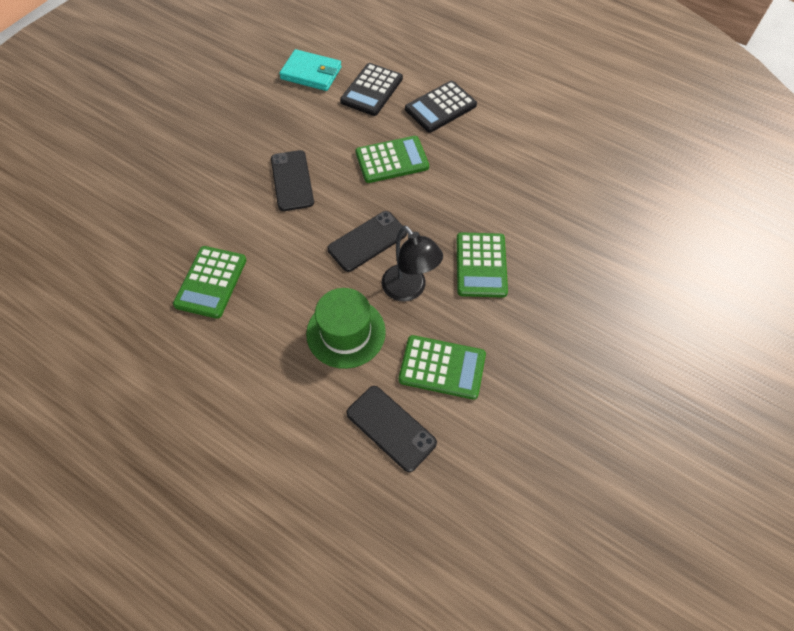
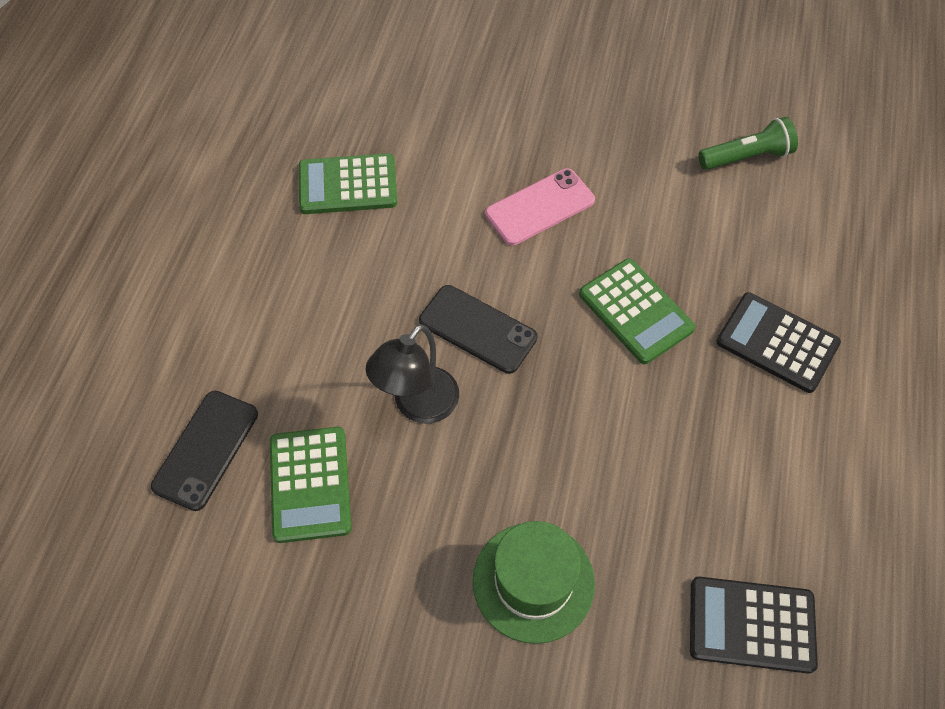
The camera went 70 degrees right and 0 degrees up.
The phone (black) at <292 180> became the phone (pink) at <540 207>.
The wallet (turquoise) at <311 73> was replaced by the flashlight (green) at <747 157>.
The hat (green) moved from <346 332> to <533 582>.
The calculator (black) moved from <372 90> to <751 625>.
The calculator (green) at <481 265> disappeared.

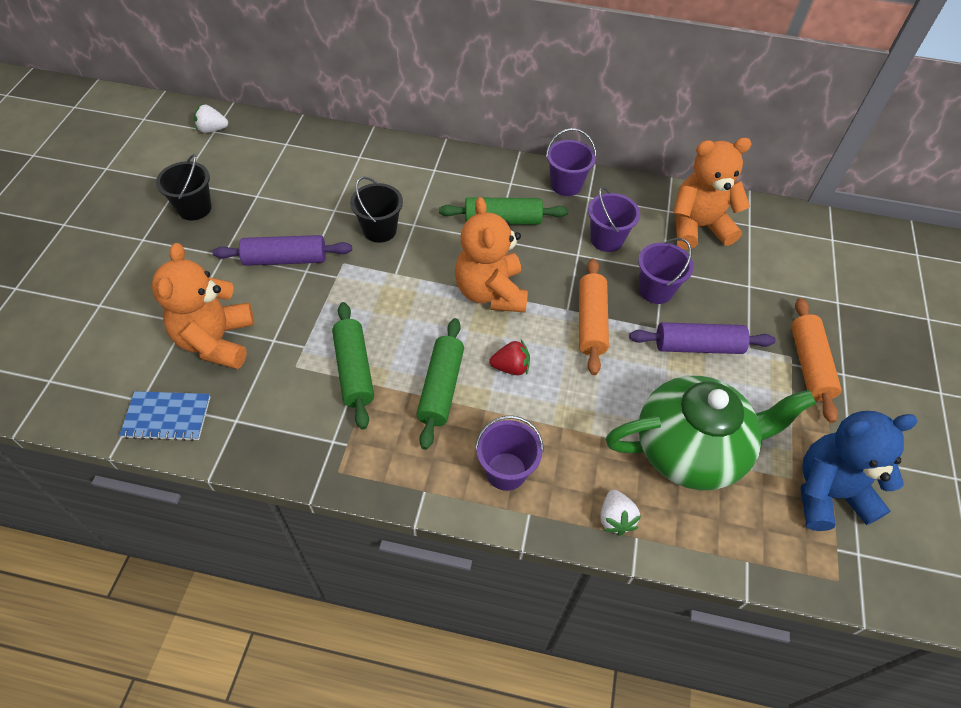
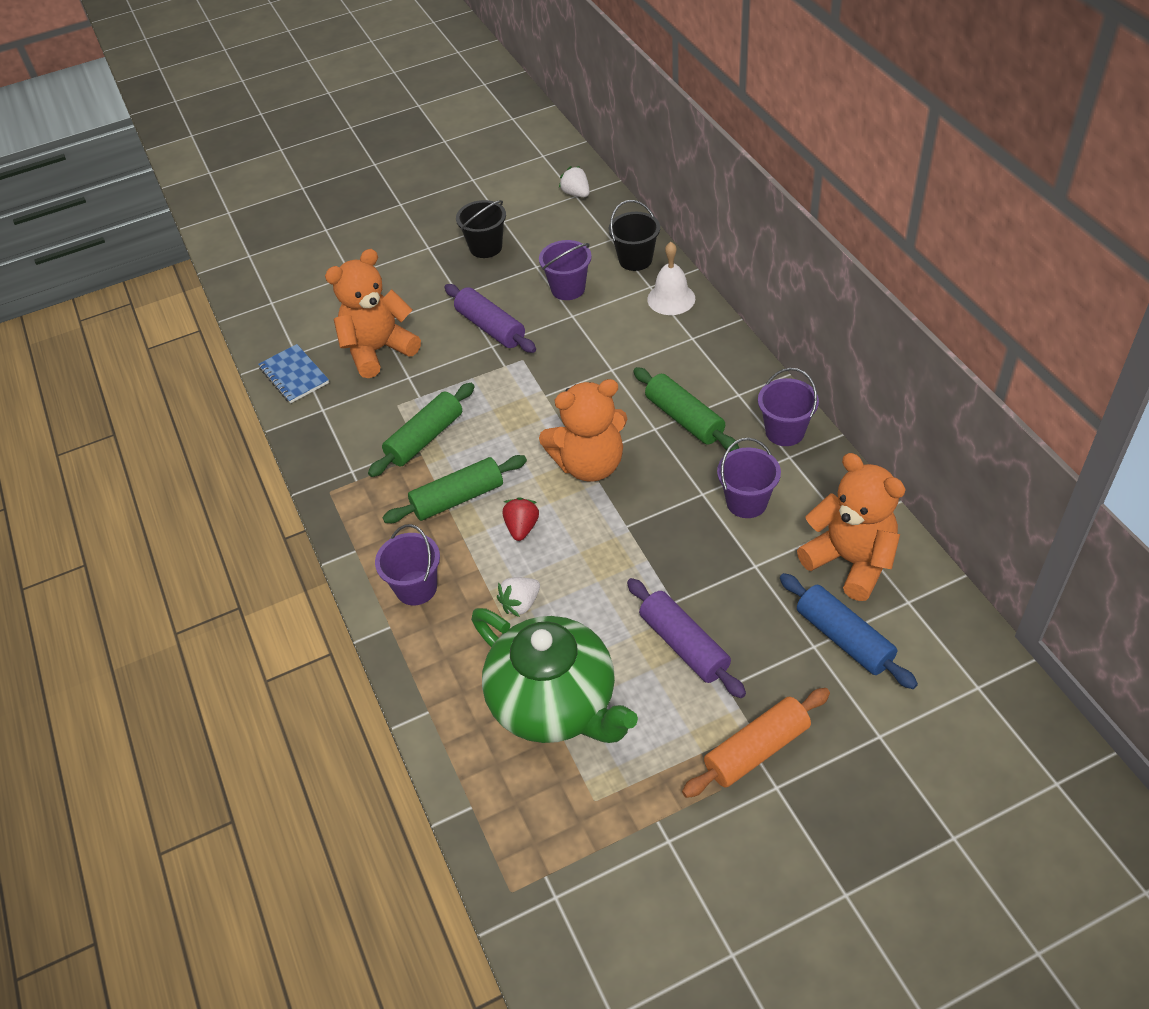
The camera went 60 degrees right and 5 degrees down.
The bucket (black) moved from <380 230> to <635 260>.
The teddy bear (orange) at <490 292> turned 150 degrees counterclockwise.
The strawberry (red) at <511 367> turned 135 degrees counterclockwise.
The rolling pin (orange) at <591 322> disappeared.
The strawberry (white) moved from <615 518> to <520 604>.
The bucket (purple) moved from <655 290> to <568 289>.
The teddy bear (blue) at <828 493> disappeared.
The bell (white) at <671 299> appeared.
The rolling pin (blue) at <844 638> appeared.

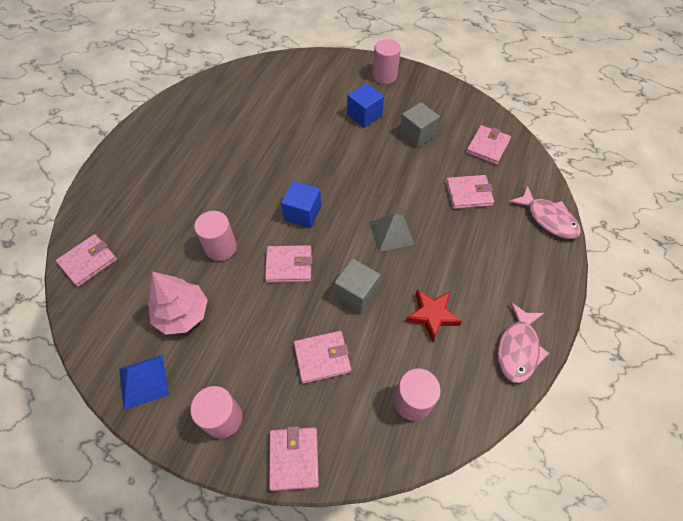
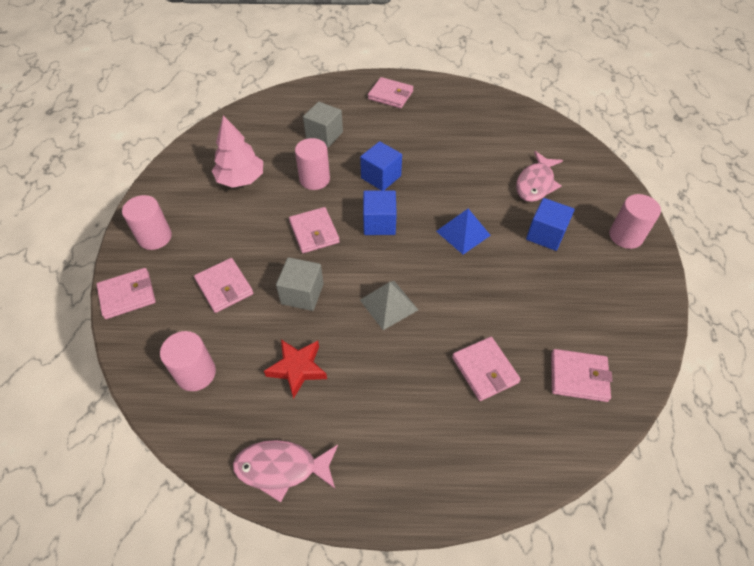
The camera went 70 degrees right and 5 degrees down.
The wallet (pink) moved from <88 262> to <390 95>.
The pyramid (blue) moved from <143 381> to <463 233>.
The cube (grey) moved from <417 134> to <324 135>.
The fish (pink) moved from <548 219> to <535 183>.
The cube (blue) at <381 177> appeared.

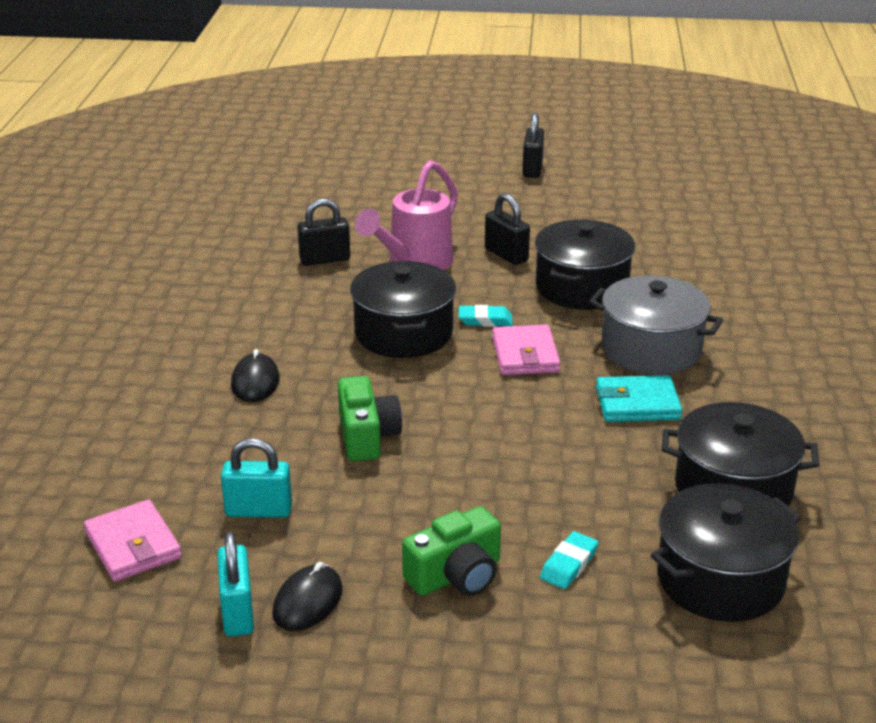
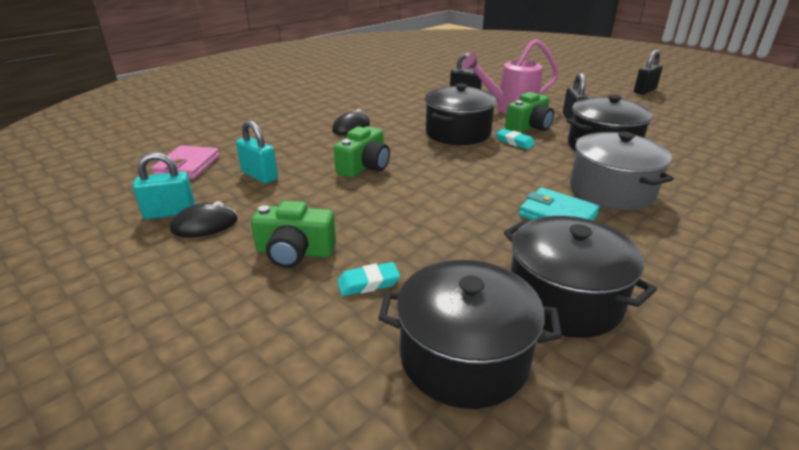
The camera went 40 degrees right and 0 degrees up.
The padlock (turquoise) at <238 612> turned 45 degrees clockwise.
The wallet (pink) at <525 355> disappeared.
The camera (green) at <529 127> appeared.

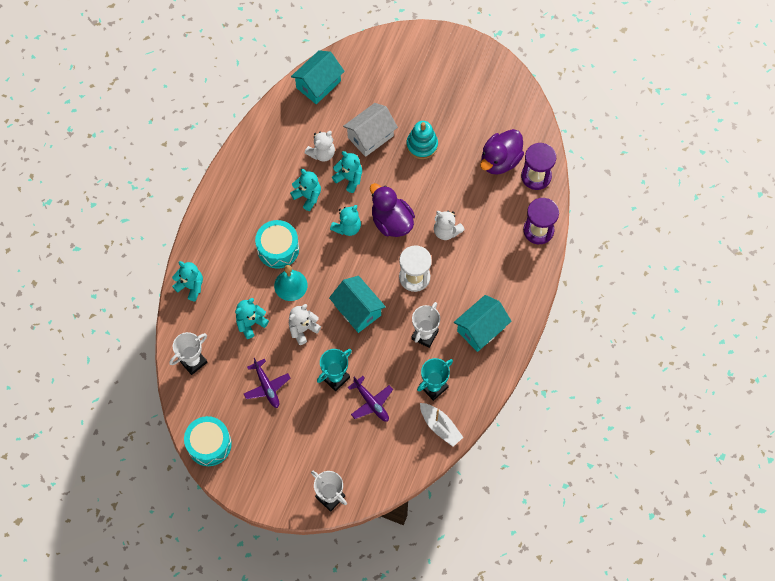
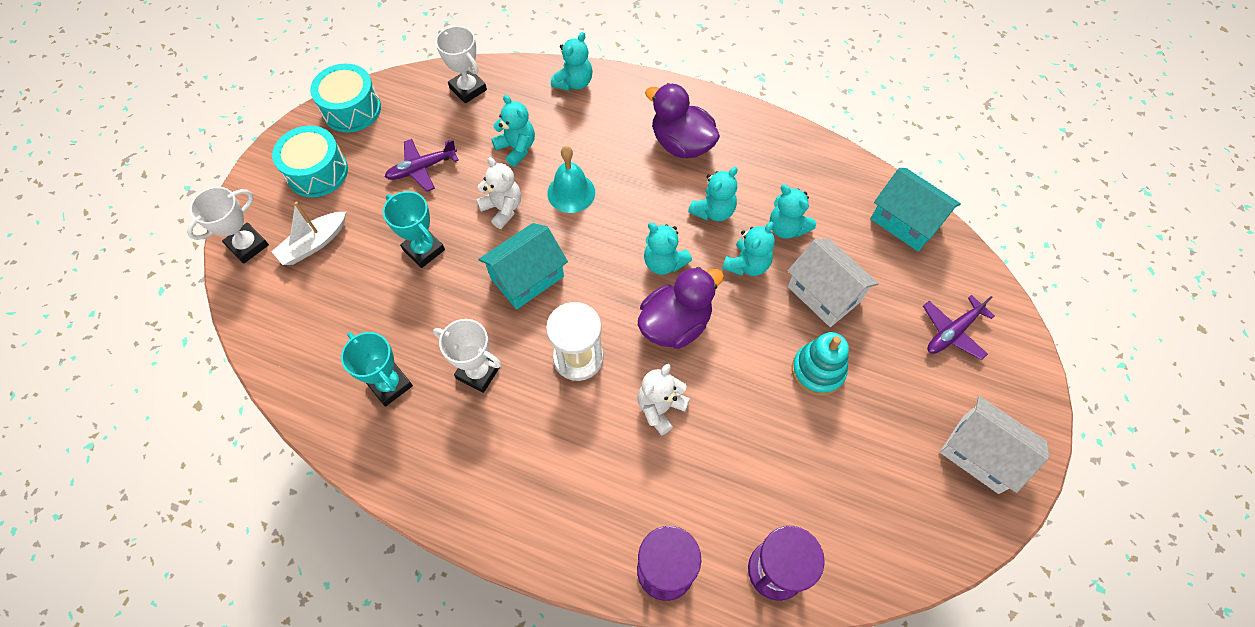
The camera went 90 degrees right and 5 degrees down.
The drum (turquoise) moved from <278 249> to <317 172>.
The teddy bear (white) at <322 153> became the teddy bear (turquoise) at <787 228>.
The plane (purple) moved from <371 402> to <952 332>.
The boat (white) moved from <440 426> to <314 244>.
The house (turquoise) at <481 329> disappeared.
The duck (purple) moved from <500 160> to <681 144>.
The house (white) at <980 454> appeared.

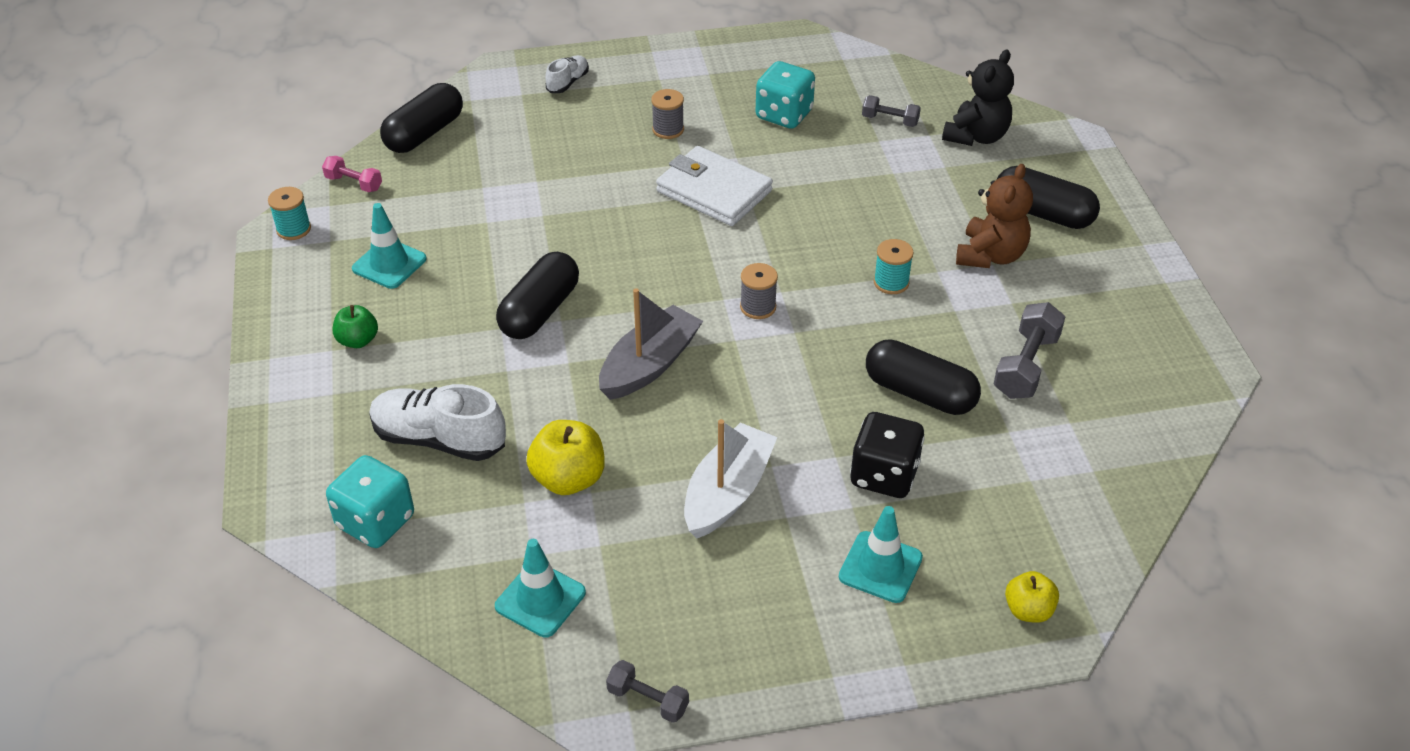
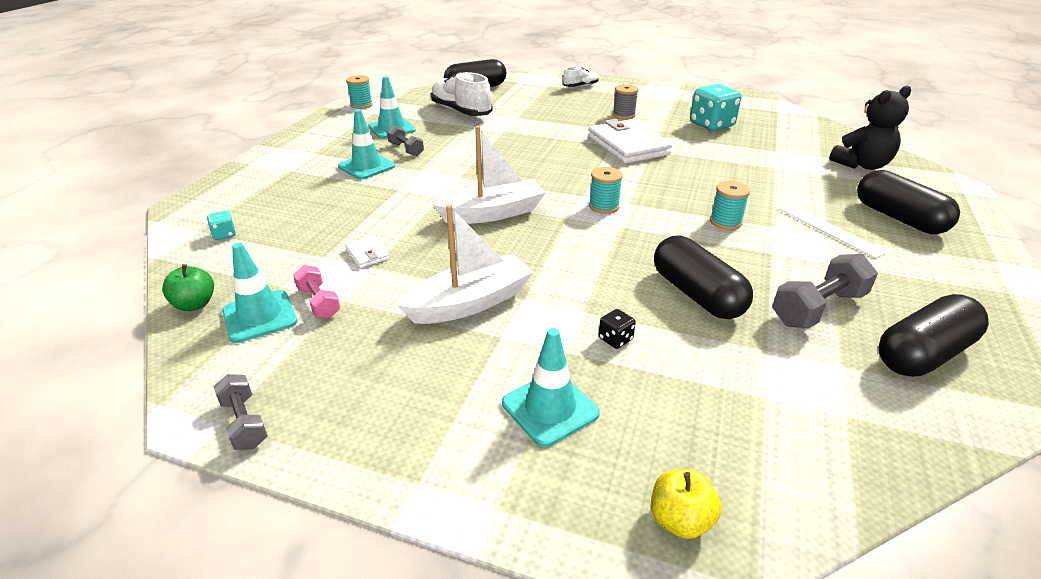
The camera went 30 degrees right and 10 degrees down.
The dumbbell (pink) moved from <354 183> to <319 302>.
The dice (turquoise) at <376 521> changed to 0.44 times the size.
The apple (green) moved from <358 340> to <195 304>.
The shoe (white) moved from <439 439> to <461 112>.
The capsule (black) moved from <540 311> to <923 354>.
The apple (yellow) at <568 479> was replaced by the wallet (white) at <367 254>.
The boat (grey) at <649 365> became the boat (white) at <493 213>.
The spool (grey) at <758 307> became the spool (turquoise) at <604 206>.
The dice (black) at <884 475> changed to 0.44 times the size.
The dumbbell (grey) moved from <890 120> to <406 149>.
The teddy bear (brown) at <990 255> was replaced by the ruler (white) at <830 230>.
The traffic cone (turquoise) at <366 166> appeared.

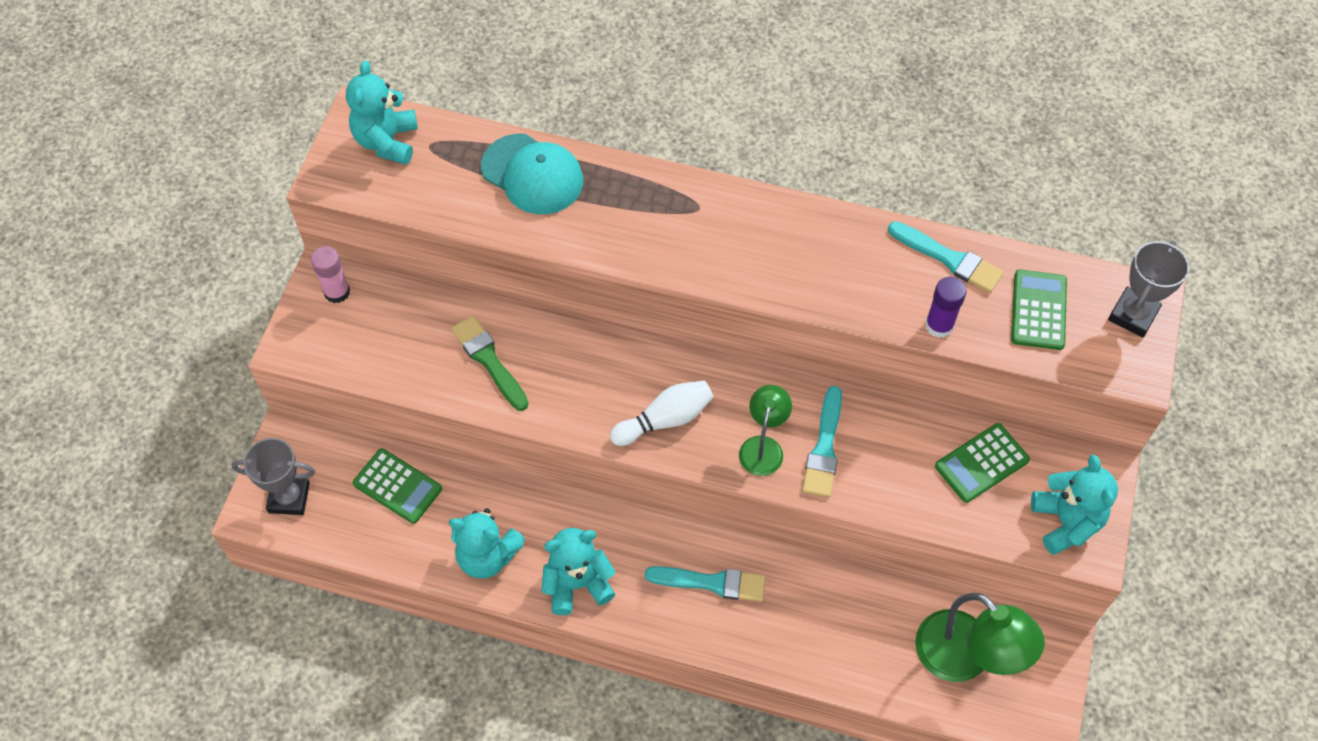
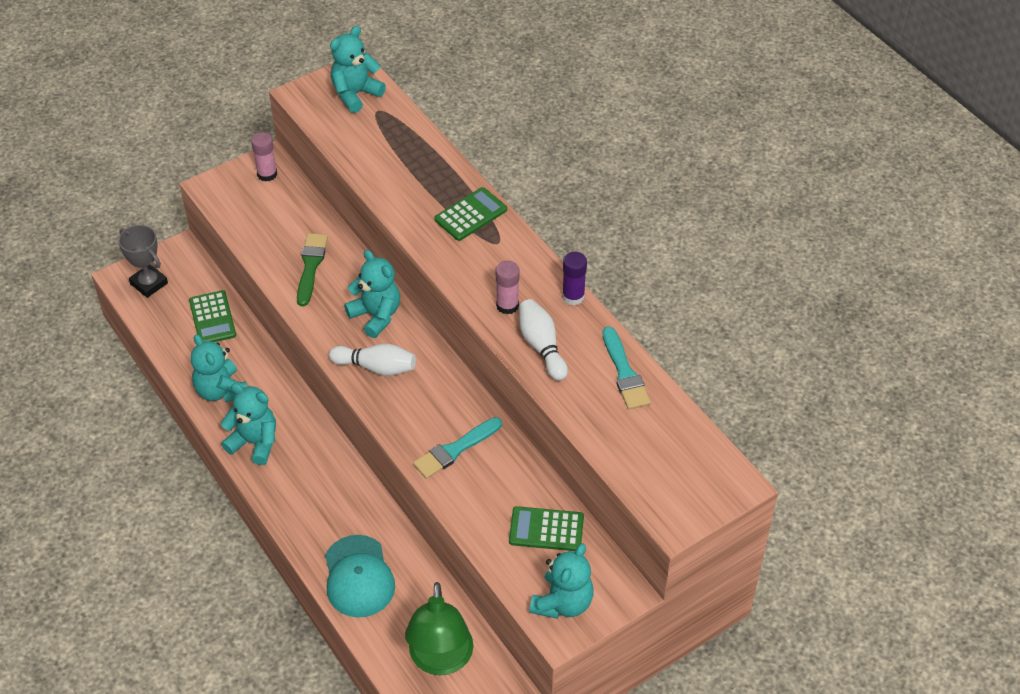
The camera went 40 degrees right and 10 degrees down.
The cap (turquoise) moved from <532 174> to <358 577>.
The brush (turquoise) at <711 583> disappeared.
The lamp (green) at <763 447> disappeared.
The glue stick (purple) moved from <939 325> to <573 296>.
The calculator (green) moved from <1038 310> to <471 215>.
The trophy (grey) at <1133 315> disappeared.
The teddy bear (turquoise) at <376 315> appeared.
The glue stick (pink) at <507 305> appeared.
The bowling pin (white) at <542 346> appeared.

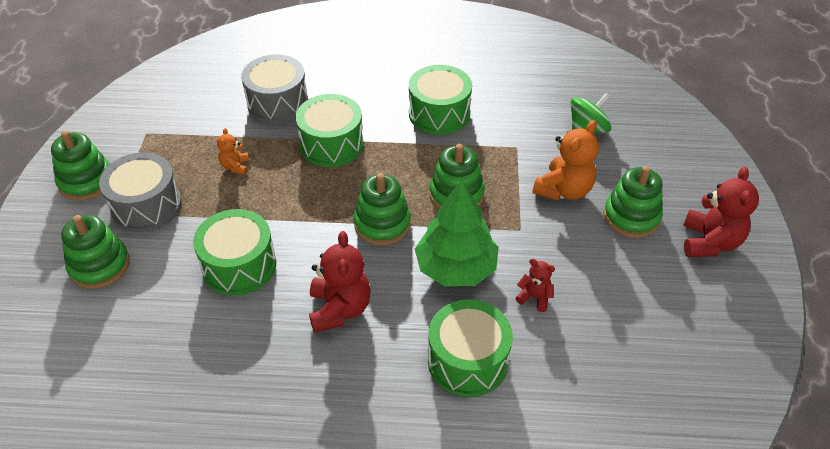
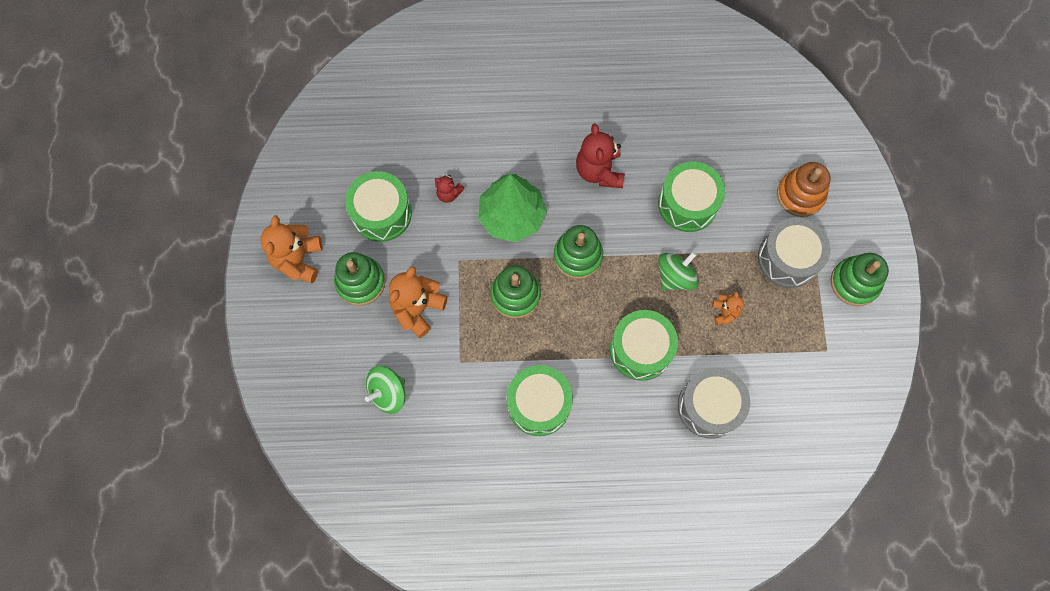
The camera went 175 degrees right and 25 degrees up.
The stacking toy (green) at <99 265> became the stacking toy (orange) at <800 195>.
The drum (green) moved from <468 361> to <381 213>.
The teddy bear (red) at <709 242> became the teddy bear (orange) at <298 260>.
The spinning top (green) at <675 277> appeared.

